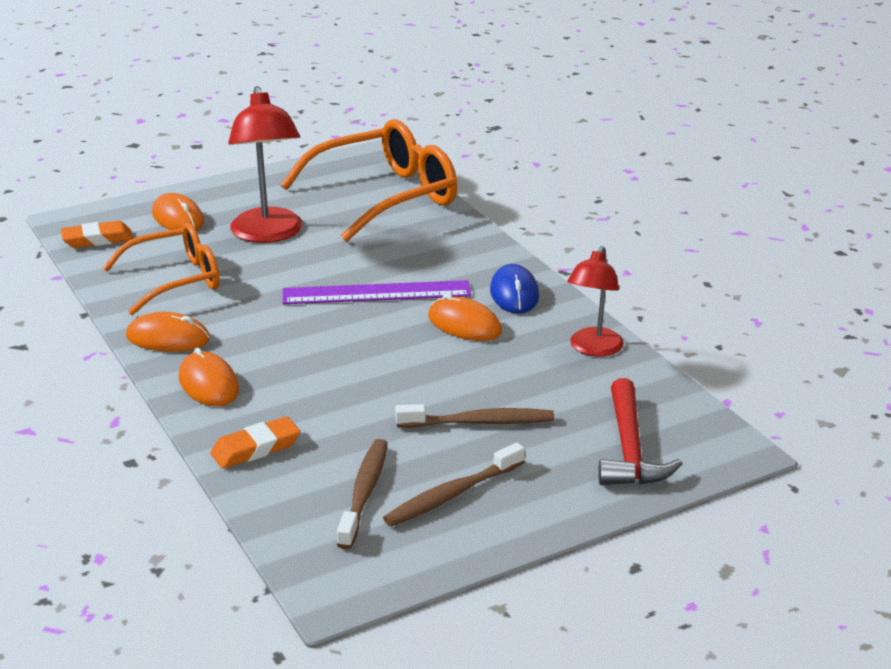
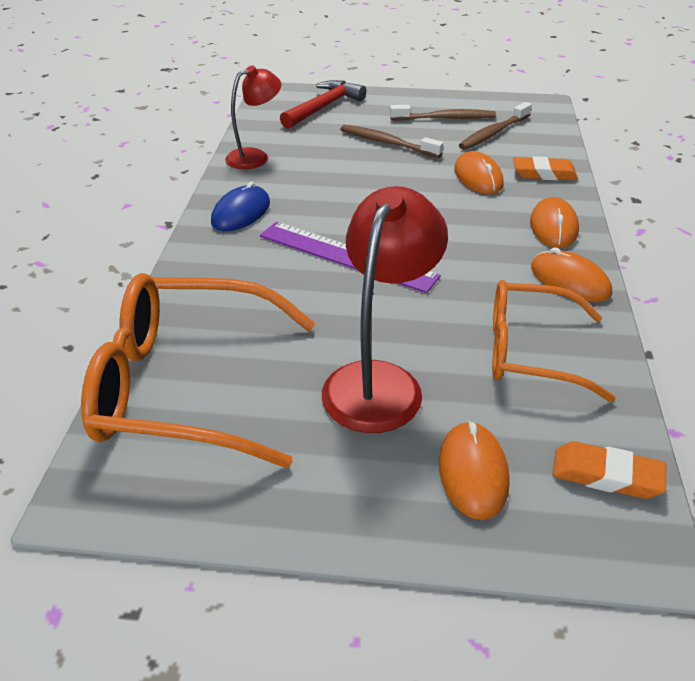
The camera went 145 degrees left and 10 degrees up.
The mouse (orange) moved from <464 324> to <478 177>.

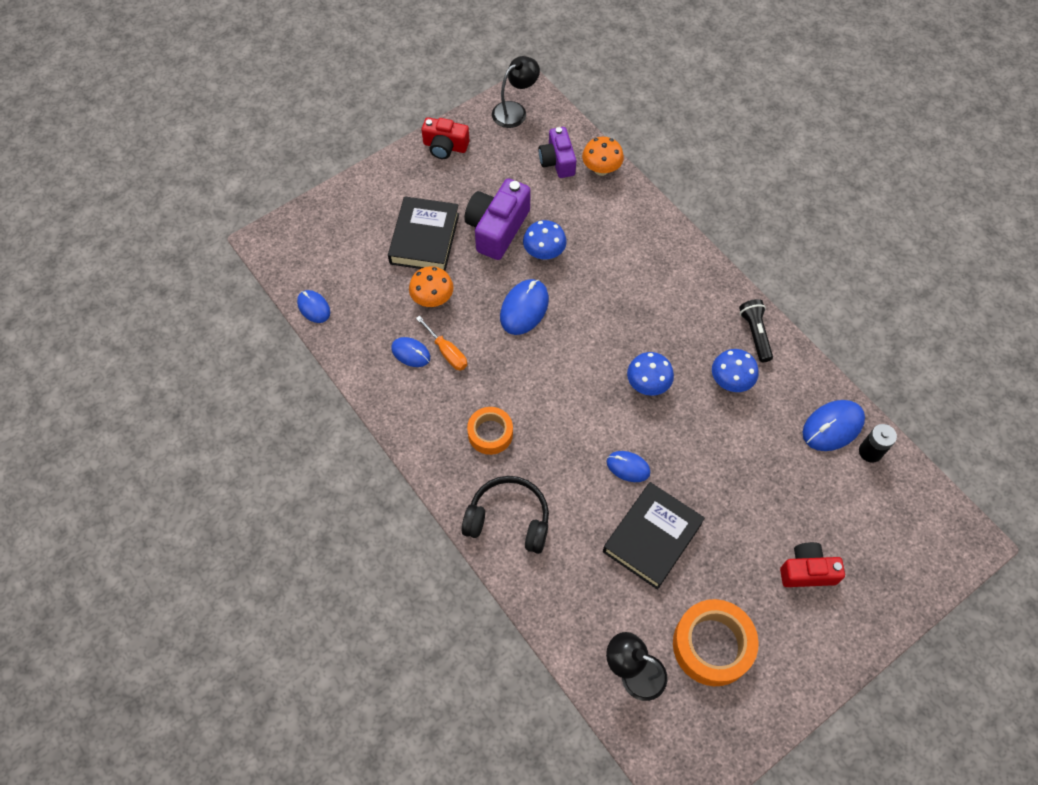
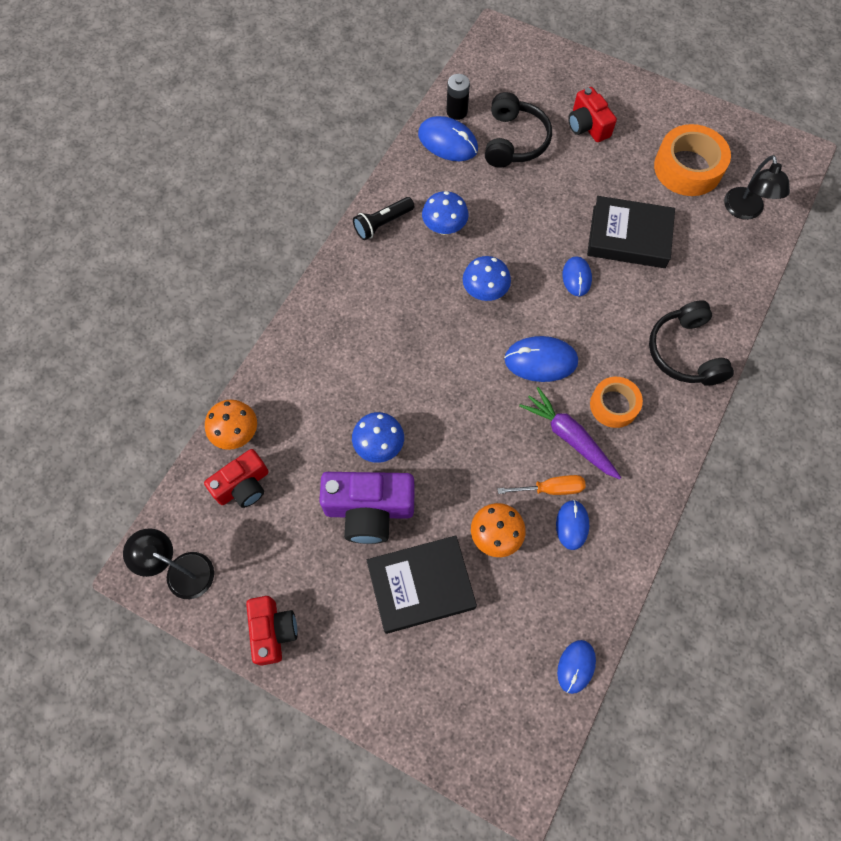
The camera went 115 degrees left and 5 degrees up.
The screwdriver (orange) at <447 352> turned 60 degrees clockwise.
The mouse (blue) moved from <524 308> to <540 361>.
The camera (purple) at <557 161> became the camera (red) at <243 486>.
The headphones (black) at <514 141> appeared.
The carrot (purple) at <569 437> appeared.

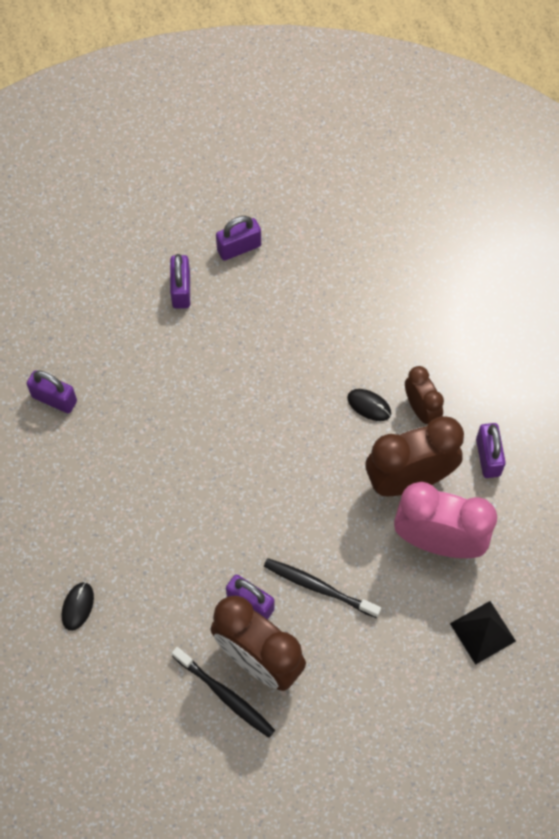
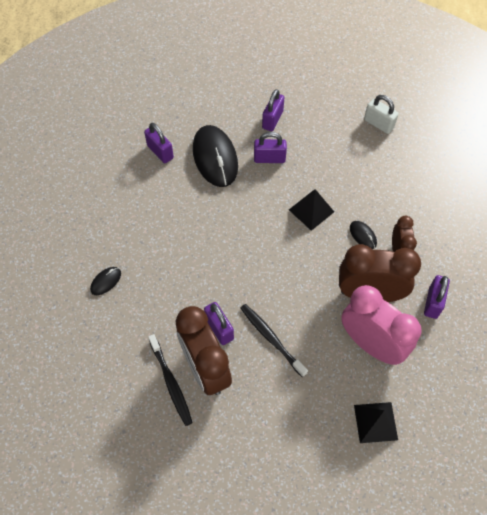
The camera went 25 degrees right and 5 degrees down.
The padlock (purple) moved from <239 248> to <269 158>.
The mouse (black) at <215 158> appeared.
The pyramid (black) at <311 210> appeared.
The padlock (white) at <378 124> appeared.

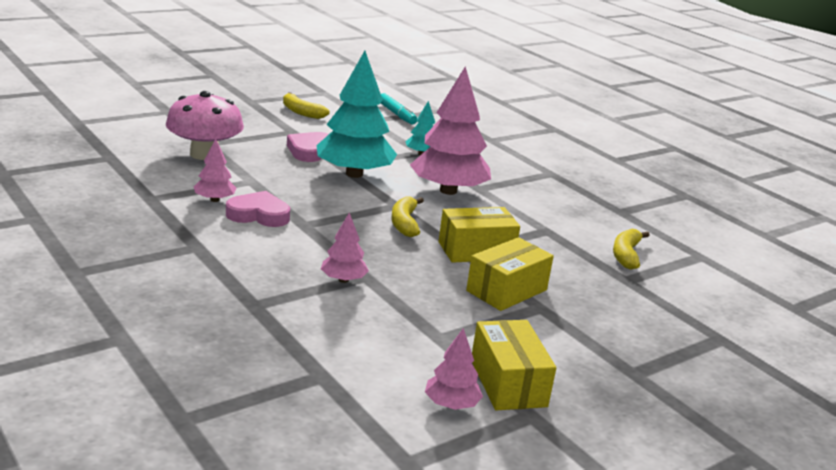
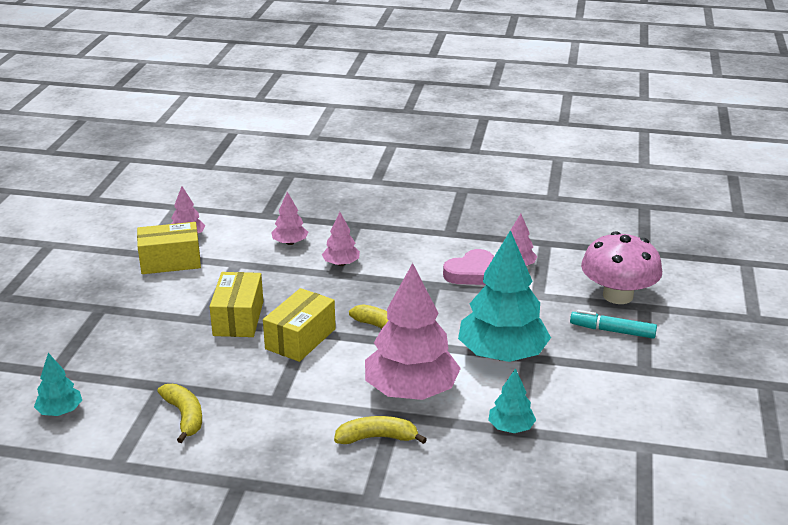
The camera went 140 degrees right and 5 degrees up.
The banana (yellow) moved from <301 112> to <377 438>.
The heart (pink) at <310 151> disappeared.
The marker (turquoise) moved from <396 114> to <612 331>.
The box (yellow) at <508 383> turned 45 degrees counterclockwise.
The tree (turquoise) at <60 411> appeared.
The tree (pink) at <290 243> appeared.

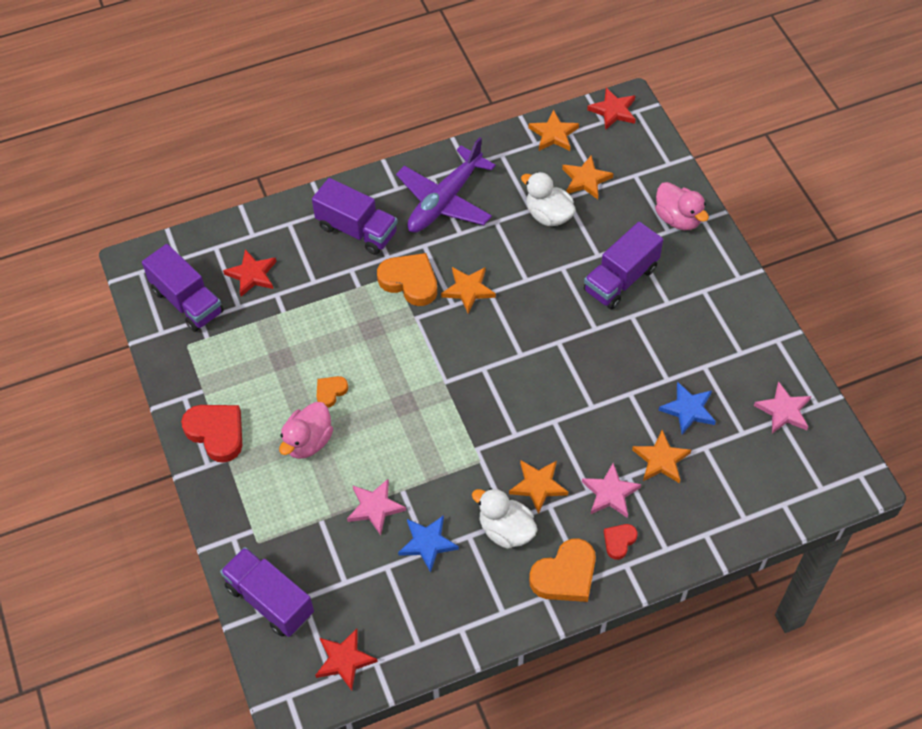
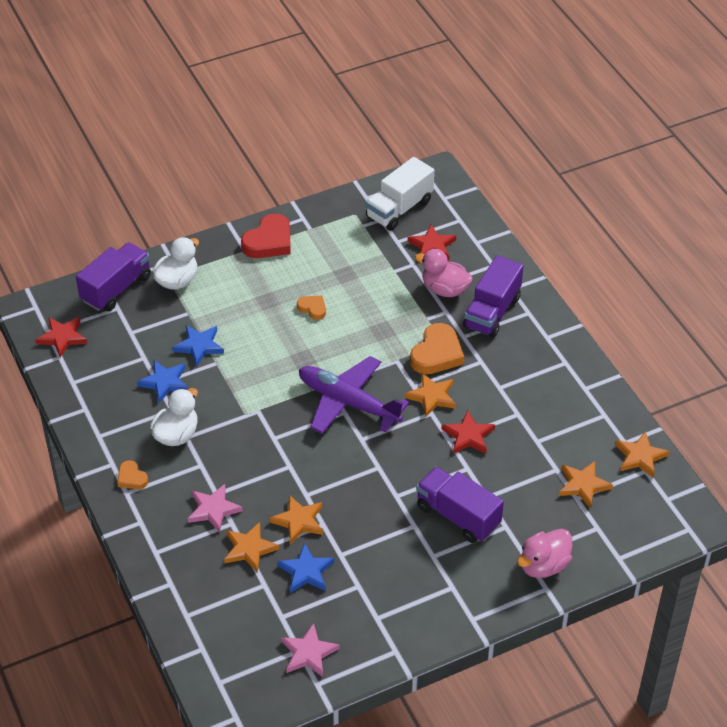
The camera went 85 degrees right and 10 degrees down.
The truck (purple) at <187 301> became the truck (white) at <399 209>.
The duck (pink) moved from <308 441> to <444 289>.
The star (pink) at <375 507> became the star (blue) at <199 346>.
The plane (purple) moved from <445 200> to <348 402>.
The star (orange) moved from <538 486> to <299 521>.
The duck (white) moved from <548 215> to <177 281>.
The heart (orange) at <565 575> changed to 0.54 times the size.
The star (red) moved from <613 111> to <468 436>.
The heart (red) at <619 541> disappeared.

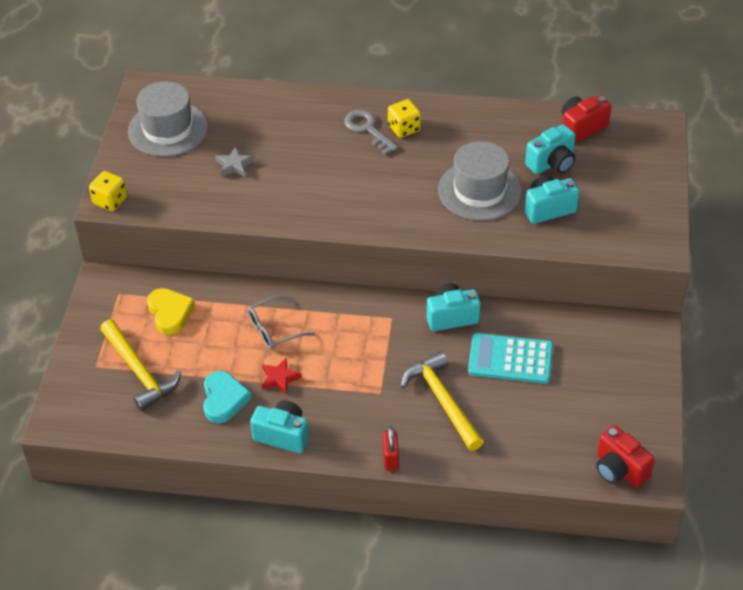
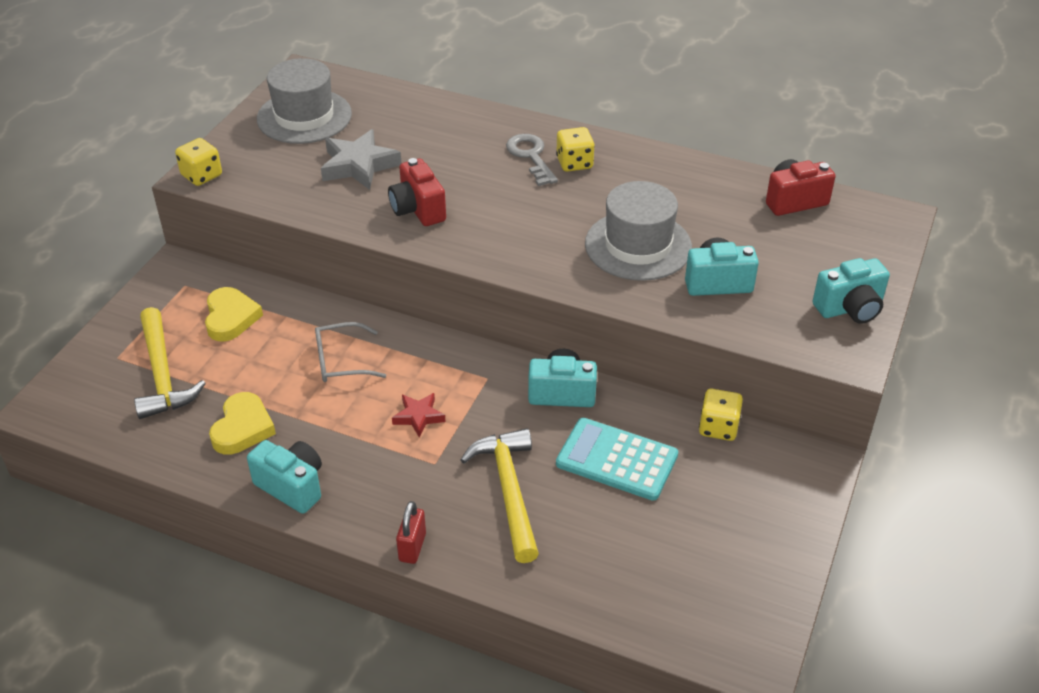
The camera went 15 degrees right and 5 degrees down.
The heart (turquoise) at <224 399> became the heart (yellow) at <242 428>.
The star (grey) at <234 165> changed to 1.74 times the size.
The star (red) moved from <279 378> to <418 417>.
The camera (turquoise) moved from <552 163> to <850 308>.
The camera (red) moved from <619 469> to <418 209>.
The dice (yellow) at <718 427> appeared.

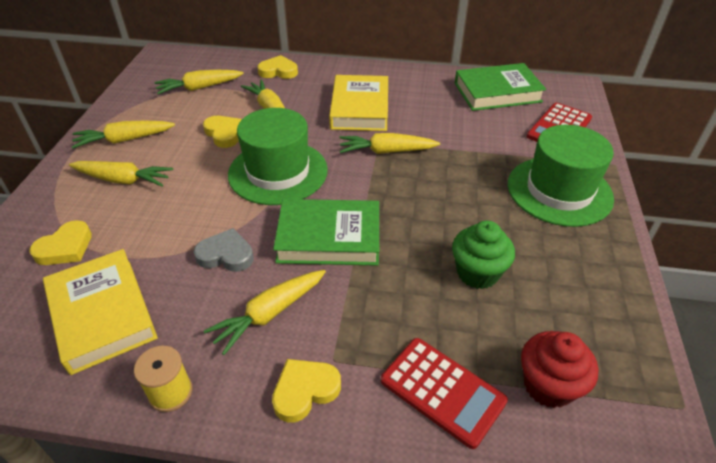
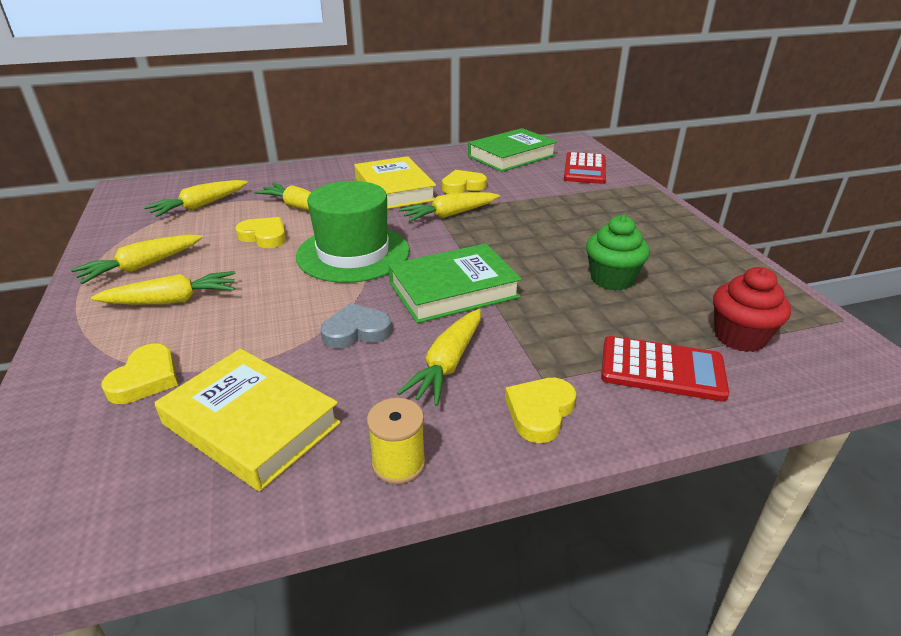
The camera went 25 degrees left and 10 degrees down.
The heart (yellow) moved from <278 71> to <463 186>.
The hat (green) at <559 191> disappeared.

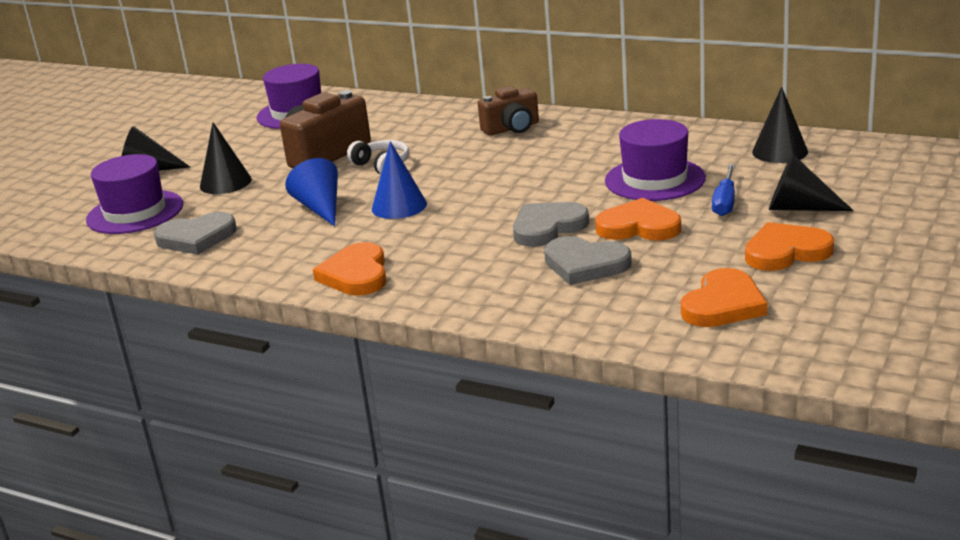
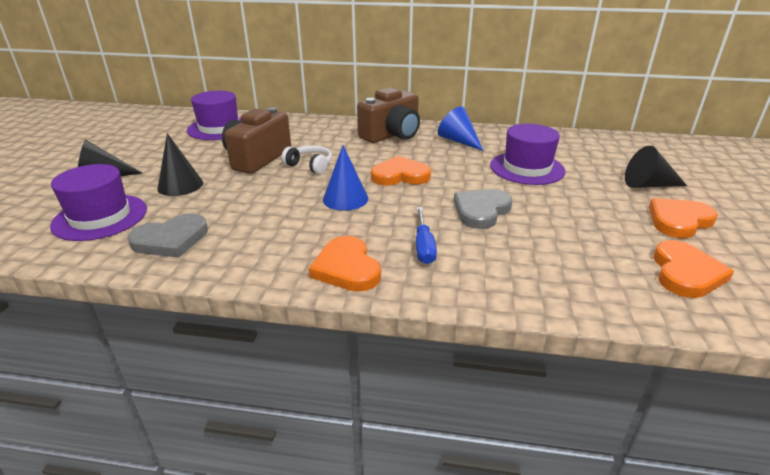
The camera went 20 degrees left and 5 degrees up.
The cone (blue) moved from <320 208> to <458 141>.
The camera (brown) at <512 128> changed to 1.52 times the size.
The heart (grey) at <585 264> disappeared.
The heart (orange) moved from <638 226> to <400 175>.
The screwdriver (blue) moved from <725 202> to <424 246>.
The cone (black) at <780 151> disappeared.

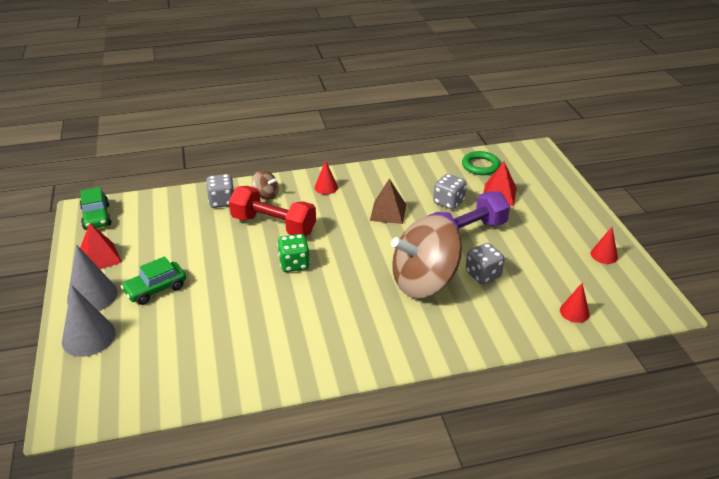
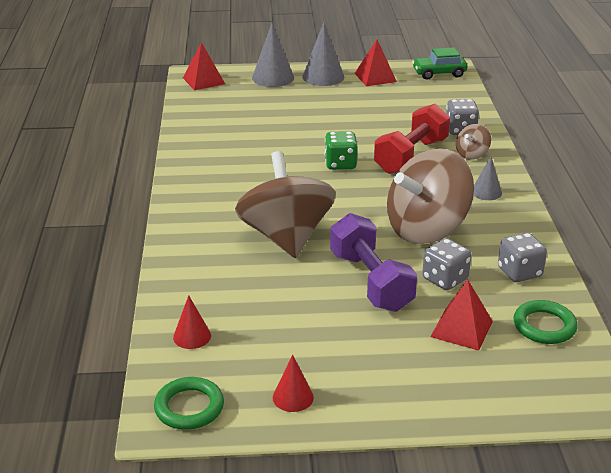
The camera went 100 degrees right and 5 degrees down.
The car (green) at <155 289> disappeared.
The cone (red) at <326 187> became the cone (grey) at <486 192>.
The pyramid (brown) at <388 212> was replaced by the spinning top (brown) at <426 229>.
The dice (grey) moved from <483 274> to <519 272>.
The ring (green) at <189 407> appeared.
The pyramid (red) at <203 81> appeared.

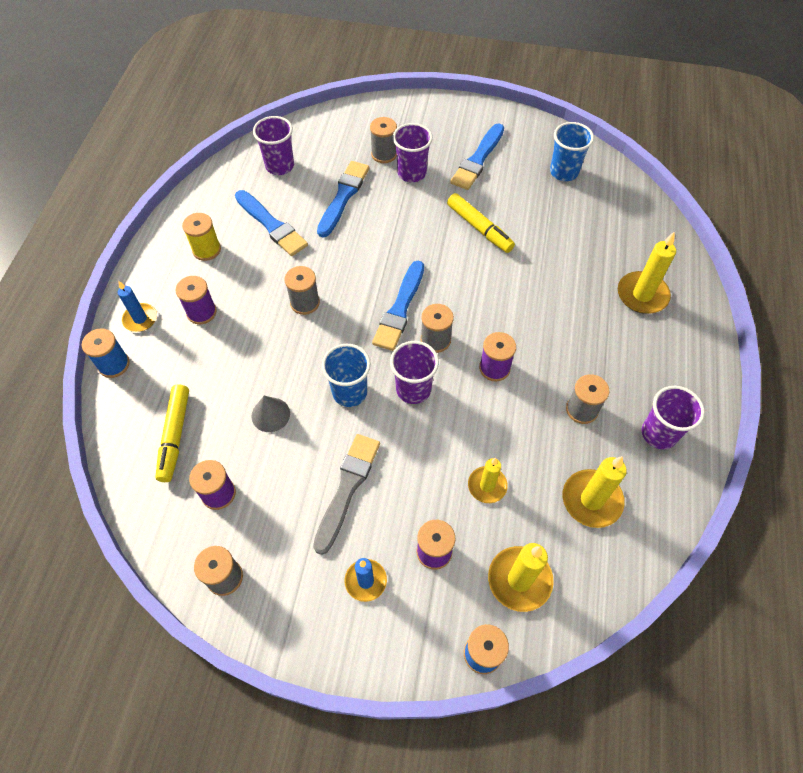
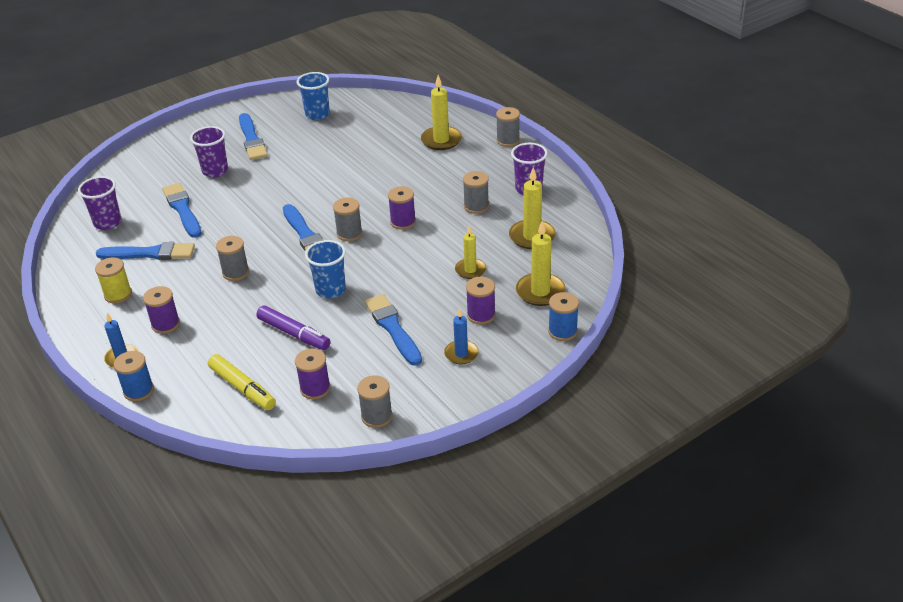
The camera went 45 degrees left and 20 degrees down.
The cone (grey) at <270 414> was replaced by the marker (purple) at <294 334>.
The brush (grey) at <347 488> became the brush (blue) at <393 328>.
The spool (grey) moved from <384 154> to <508 140>.
The cup (purple) at <413 389> disappeared.
The marker (yellow) at <479 228> disappeared.

